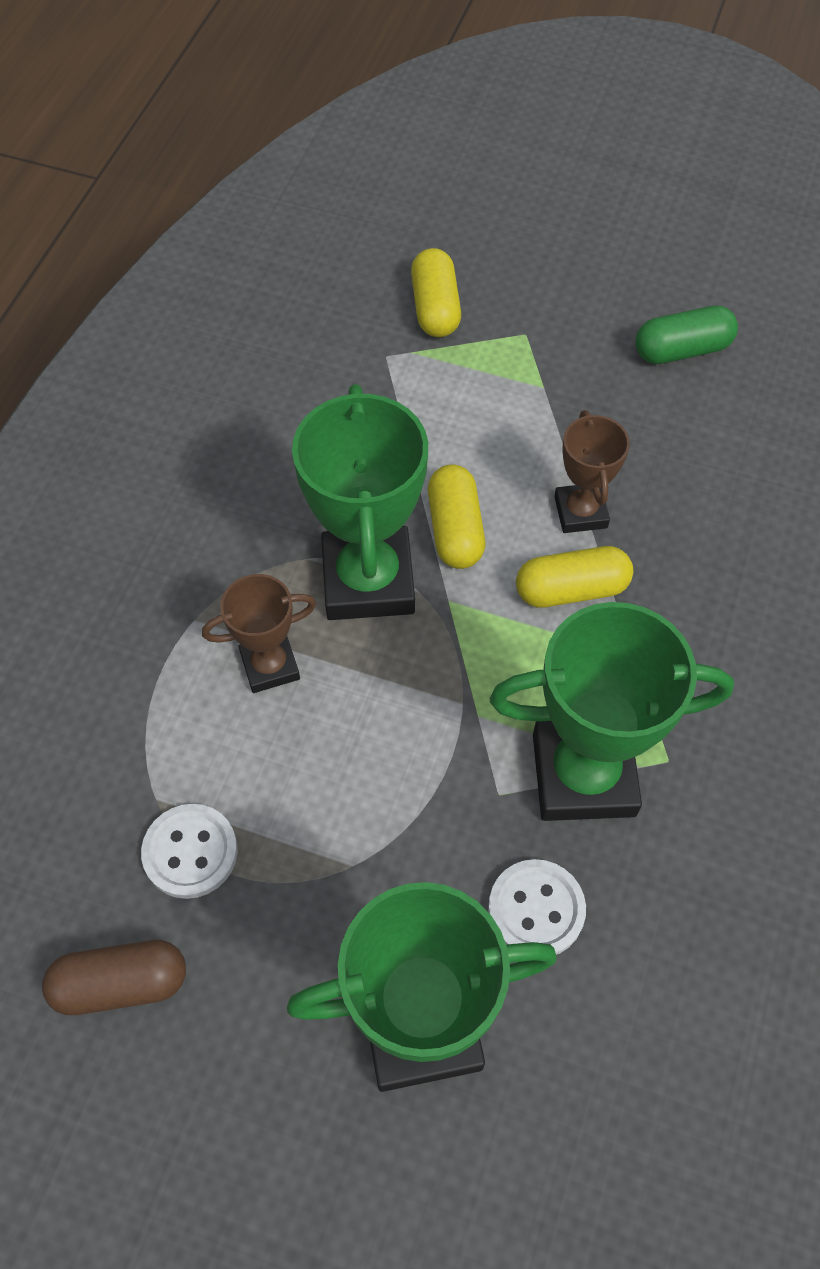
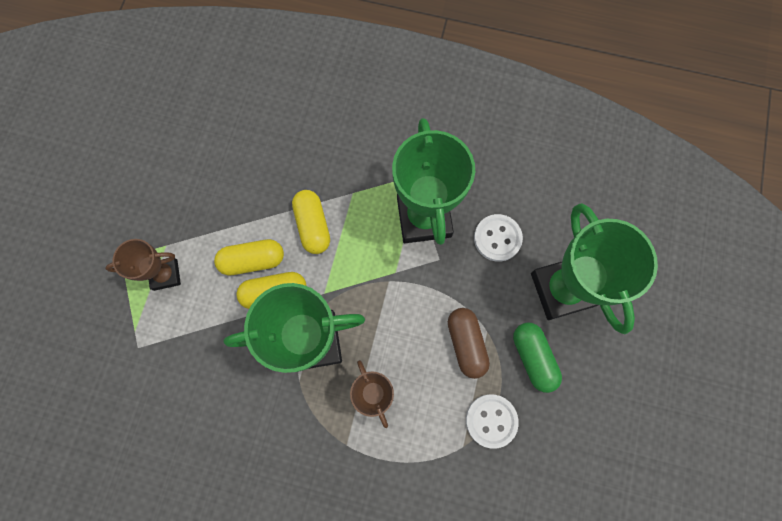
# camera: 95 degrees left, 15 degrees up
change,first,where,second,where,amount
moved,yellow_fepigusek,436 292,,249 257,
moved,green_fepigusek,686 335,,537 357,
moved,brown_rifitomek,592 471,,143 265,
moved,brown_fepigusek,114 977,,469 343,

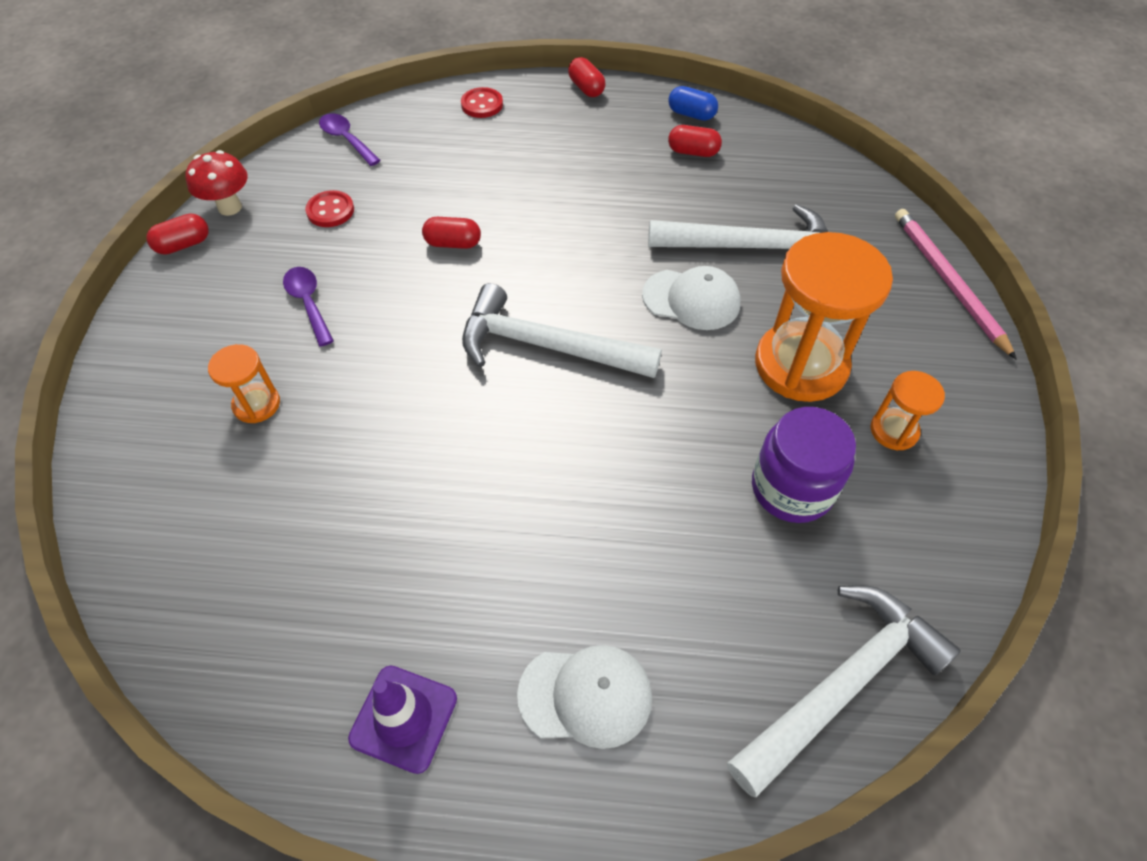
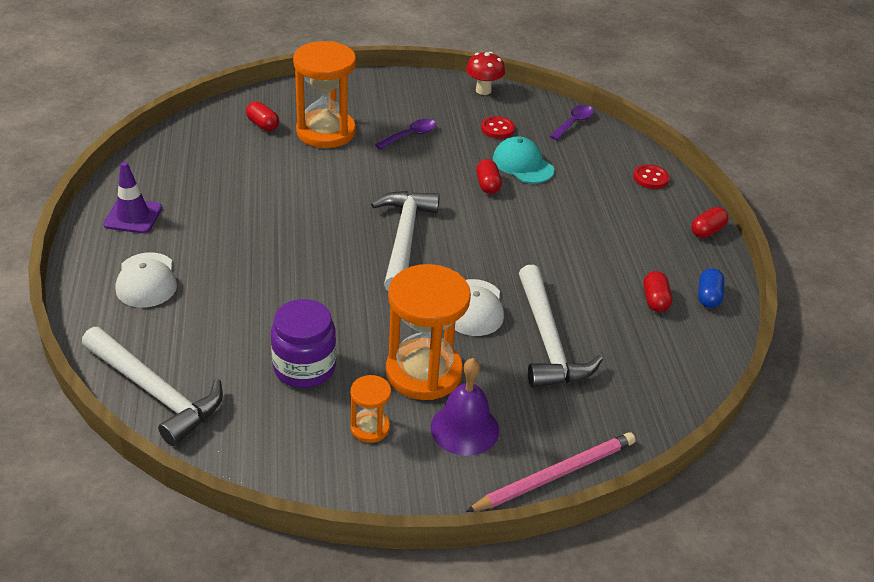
# camera: 75 degrees right, 15 degrees down
change,first,where,second,where,amount
moved,red_fepigusek,178 234,,262 116,
resized,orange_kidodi,244 383,,324 94,x2.07
added,,,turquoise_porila,523 159,
added,,,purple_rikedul,465 407,

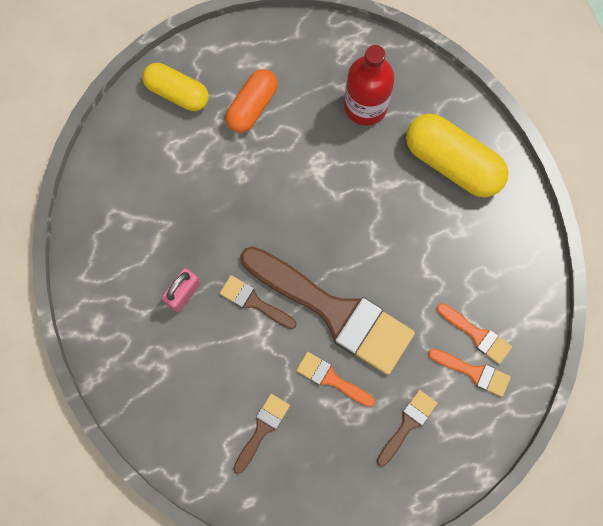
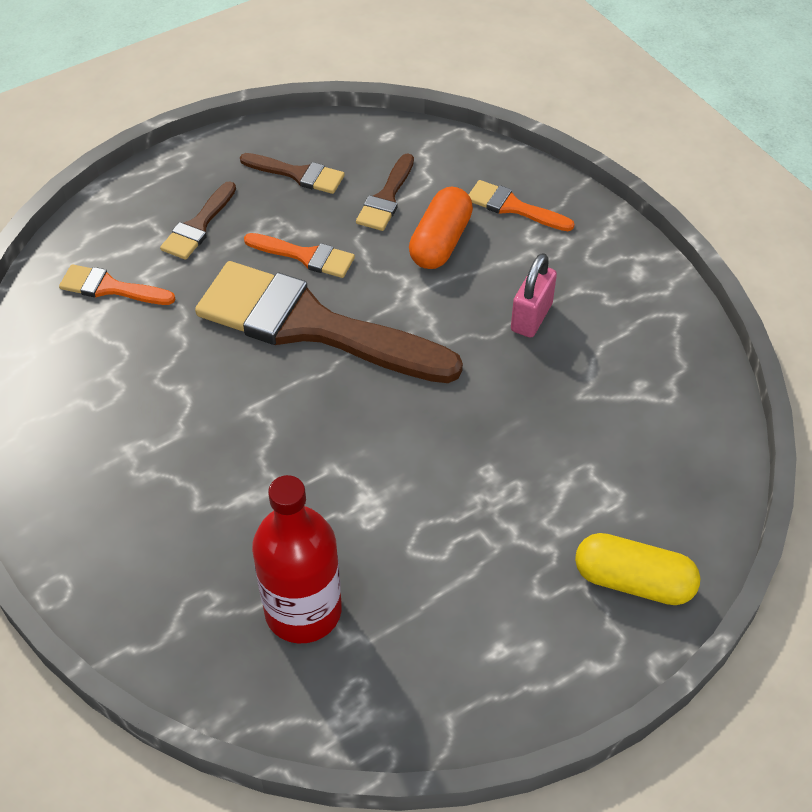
# camera: 170 degrees right, 25 degrees down
change,first,where,second,where,amount
moved,orange_fepigusek,251 101,,441 228,
removed,yellow_fepigusek,457 155,,,
moved,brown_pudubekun,258 302,,292 173,
moved,orange_pudubekun,474 333,,521 205,

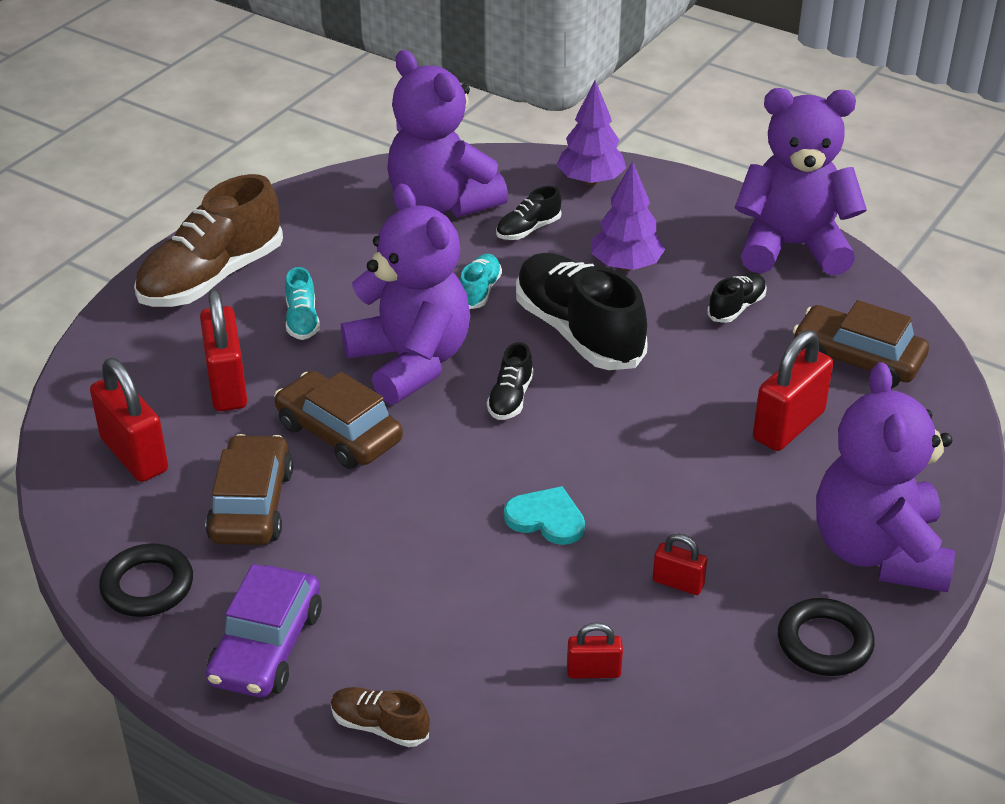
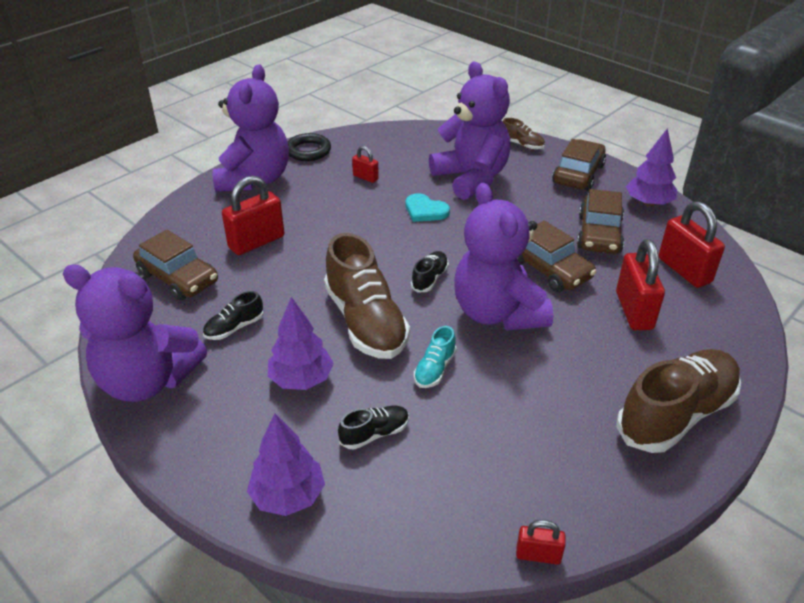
# camera: 170 degrees left, 0 degrees up
change,first,where,second,where,amount
moved,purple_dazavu,447 134,,470 131,
recoloured,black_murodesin,582 311,brown_murodesin,367 296,
removed,turquoise_murodesin,302 303,,,
replaced,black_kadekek,146 580,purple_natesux,651 167,
recoloured,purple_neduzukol,264 631,brown_neduzukol,579 165,
moved,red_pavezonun,595 650,,541 542,

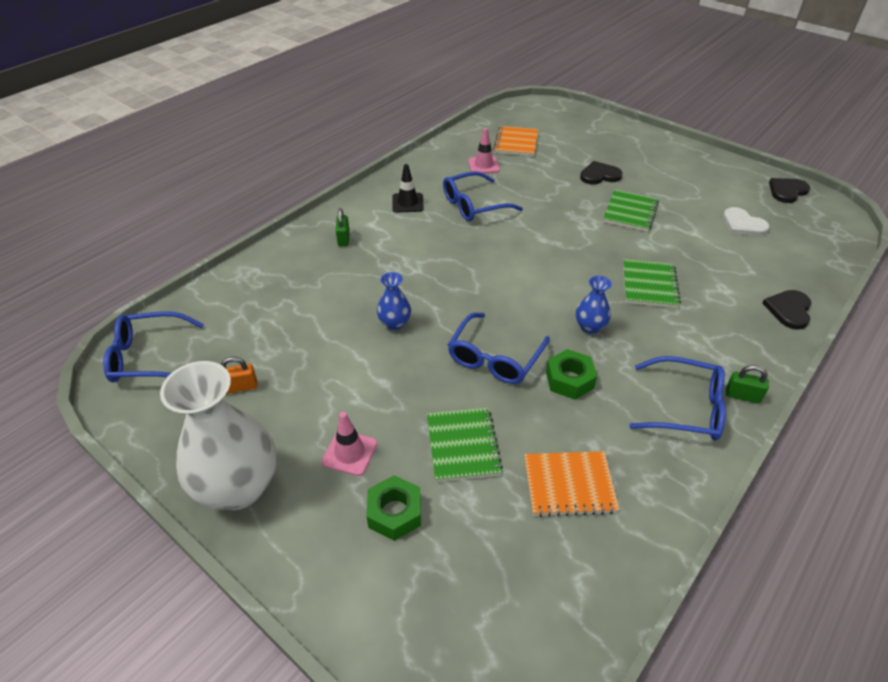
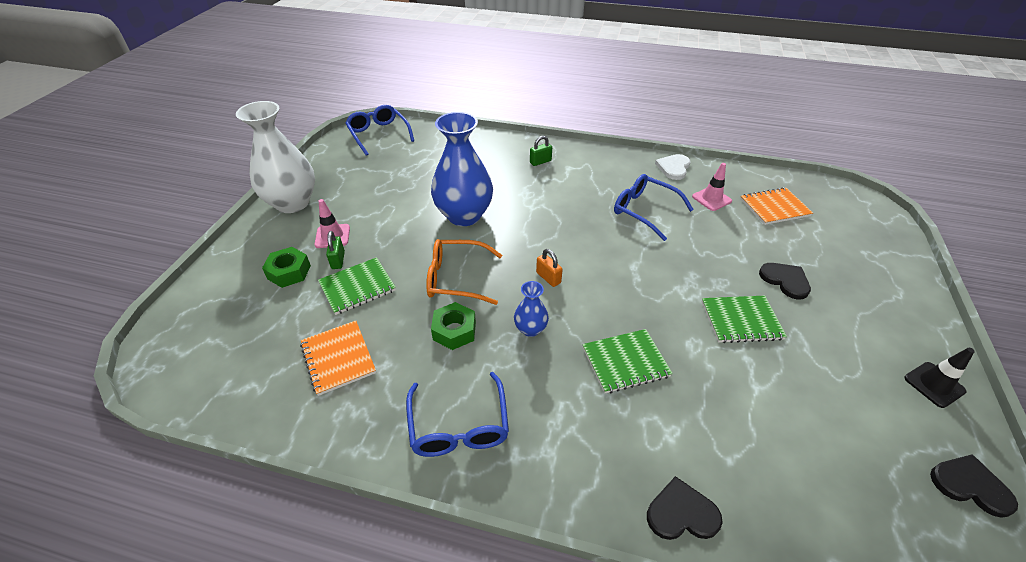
# camera: 65 degrees right, 0 degrees up
change,first,where,second,where,amount
moved,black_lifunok,408 188,,939 378,
moved,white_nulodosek,746 221,,672 167,
resized,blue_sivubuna,394 301,,462 169,x2.16
recoloured,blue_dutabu,499 348,orange_dutabu,464 272,
moved,orange_pavezonun,239 375,,549 268,
moved,green_pavezonun,747 384,,335 250,

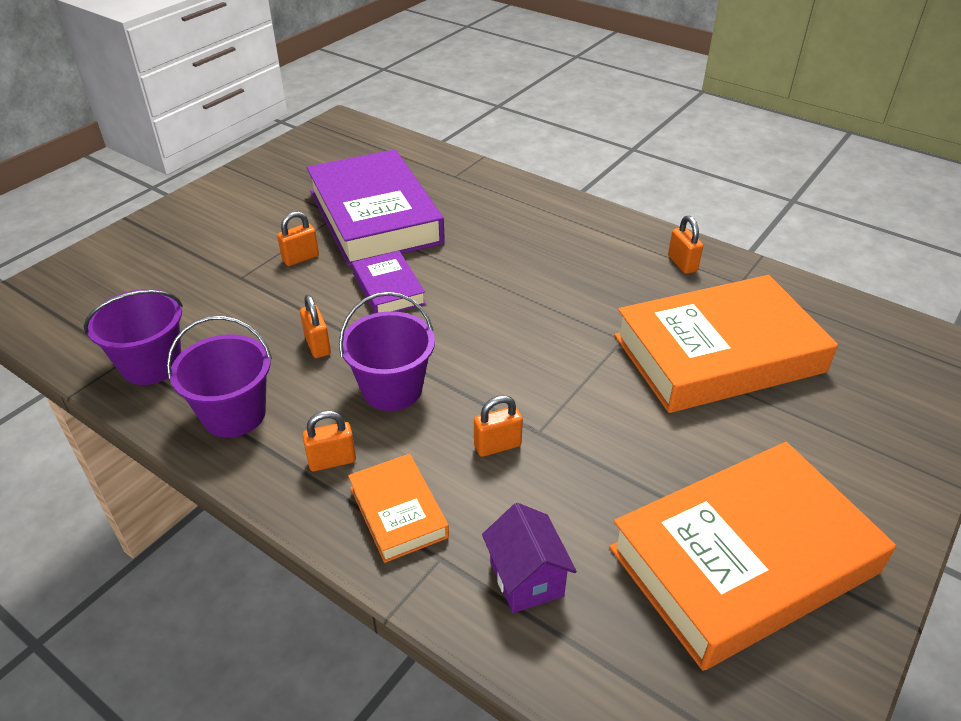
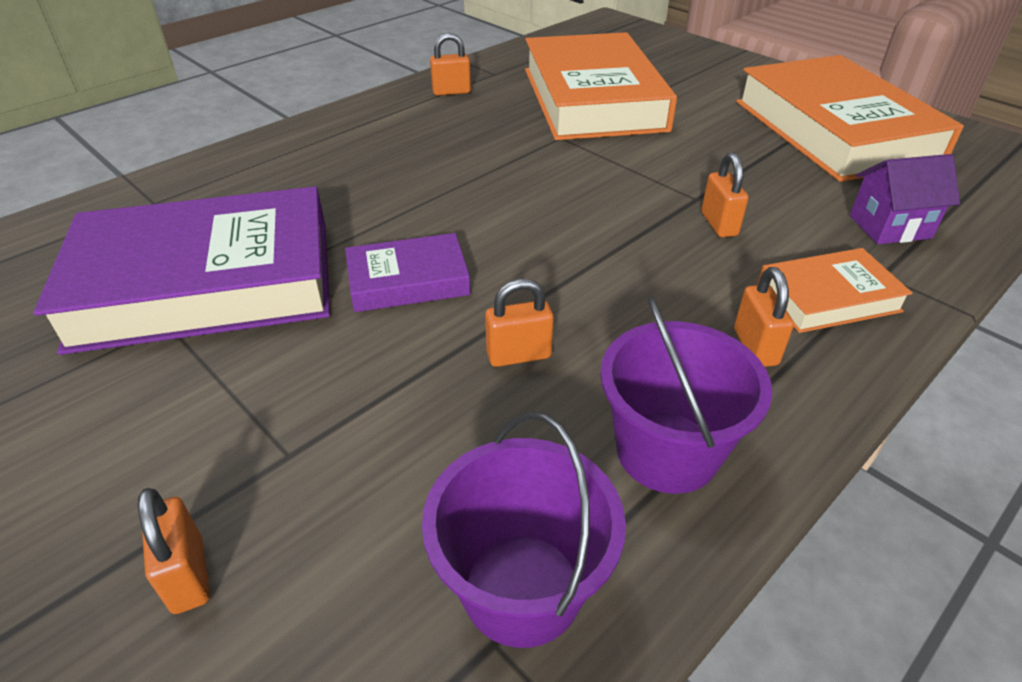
# camera: 80 degrees left, 0 degrees up
change,first,where,second,where,amount
moved,orange_pavezonun,298 238,,174 551,
removed,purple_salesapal,387 351,,,

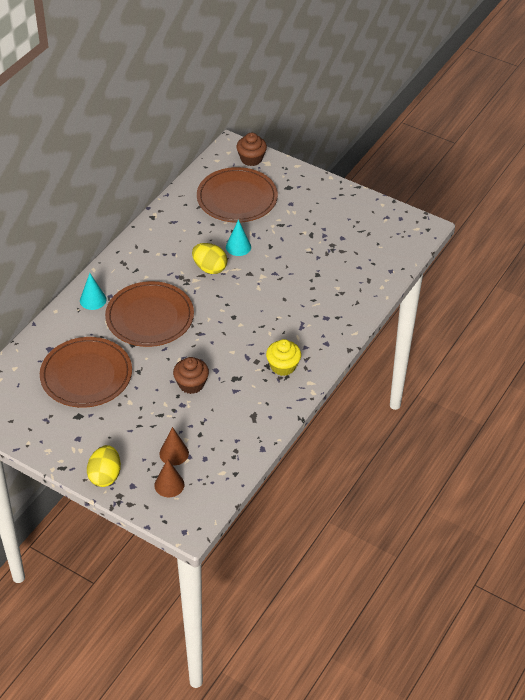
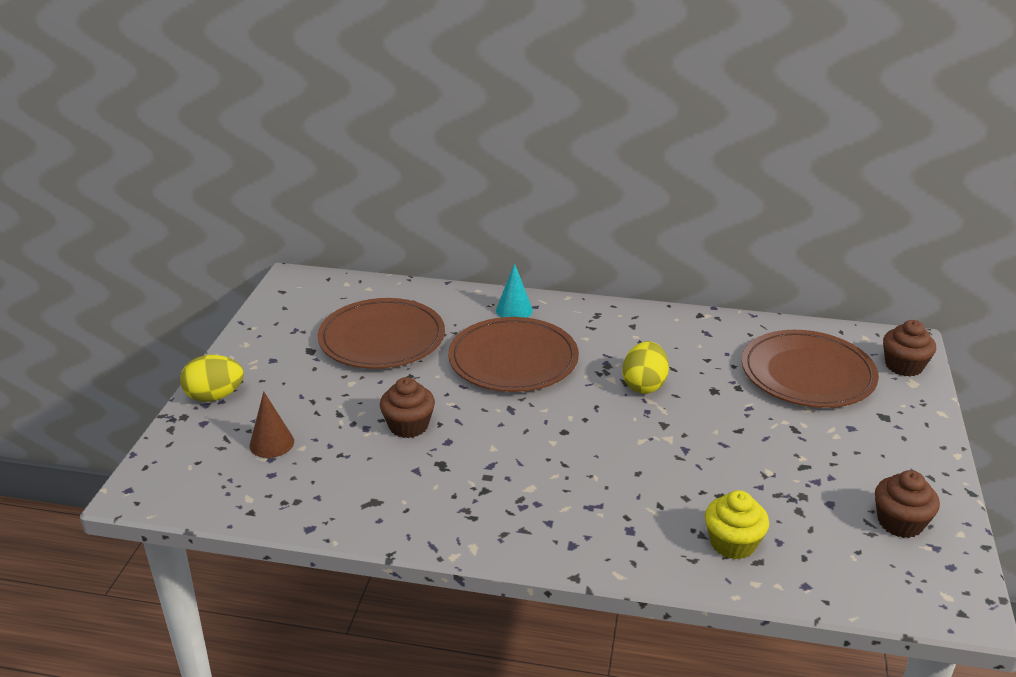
# camera: 70 degrees right, 15 degrees down
change,first,where,second,where,amount
removed,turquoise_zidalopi,238 237,,,
moved,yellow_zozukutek,283 357,,737 525,
removed,brown_zidalopi,169 478,,,
added,,,brown_zozukutek,907 504,

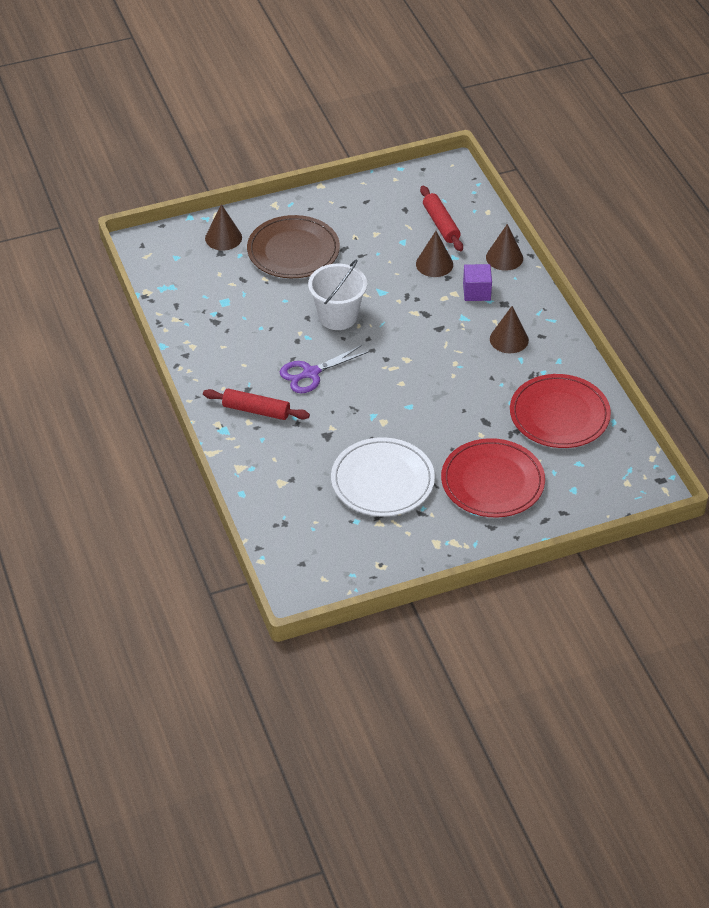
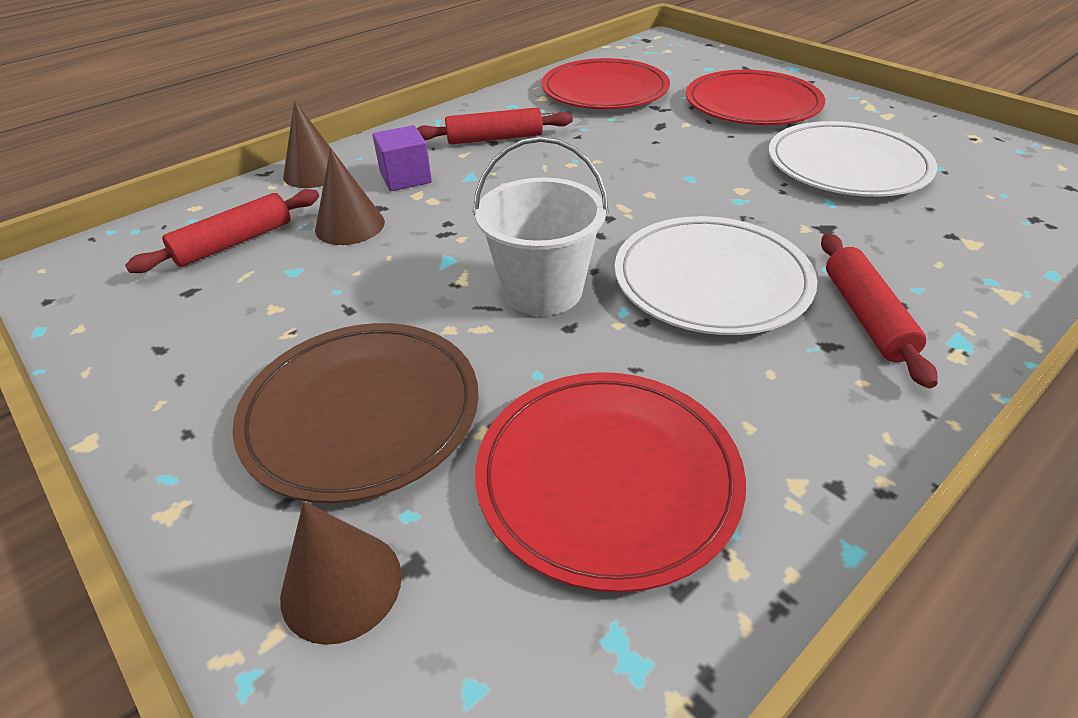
# camera: 110 degrees left, 5 degrees down
change,first,where,second,where,amount
replaced,brown_zidalopi,509 329,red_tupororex,495 125,
replaced,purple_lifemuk,324 369,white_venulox,716 275,
added,,,red_venulox,610 482,

